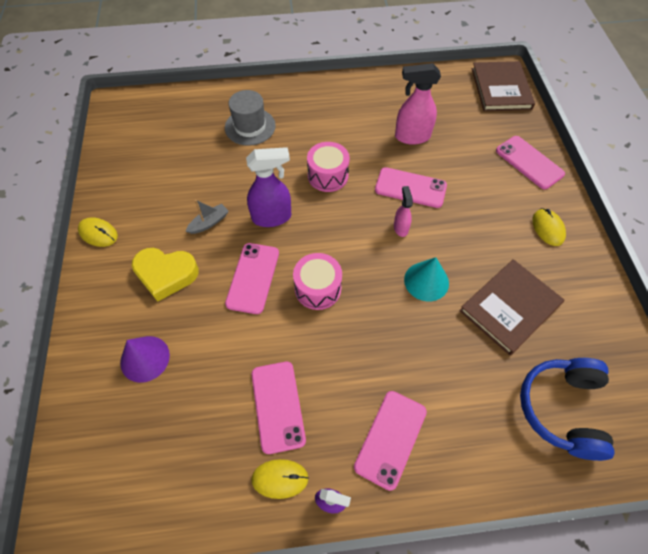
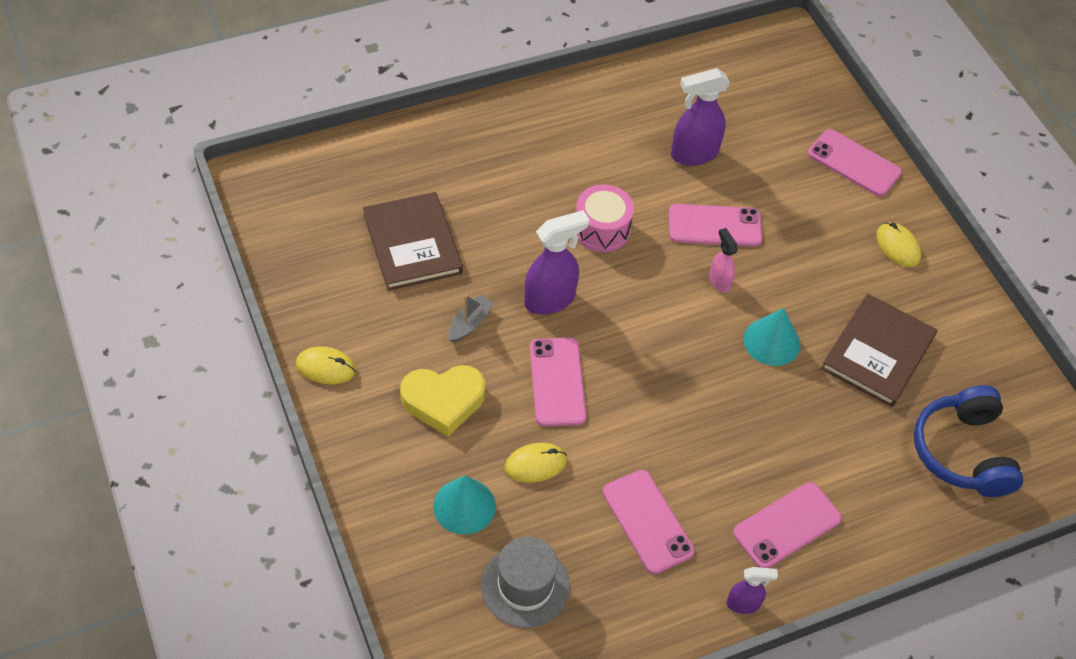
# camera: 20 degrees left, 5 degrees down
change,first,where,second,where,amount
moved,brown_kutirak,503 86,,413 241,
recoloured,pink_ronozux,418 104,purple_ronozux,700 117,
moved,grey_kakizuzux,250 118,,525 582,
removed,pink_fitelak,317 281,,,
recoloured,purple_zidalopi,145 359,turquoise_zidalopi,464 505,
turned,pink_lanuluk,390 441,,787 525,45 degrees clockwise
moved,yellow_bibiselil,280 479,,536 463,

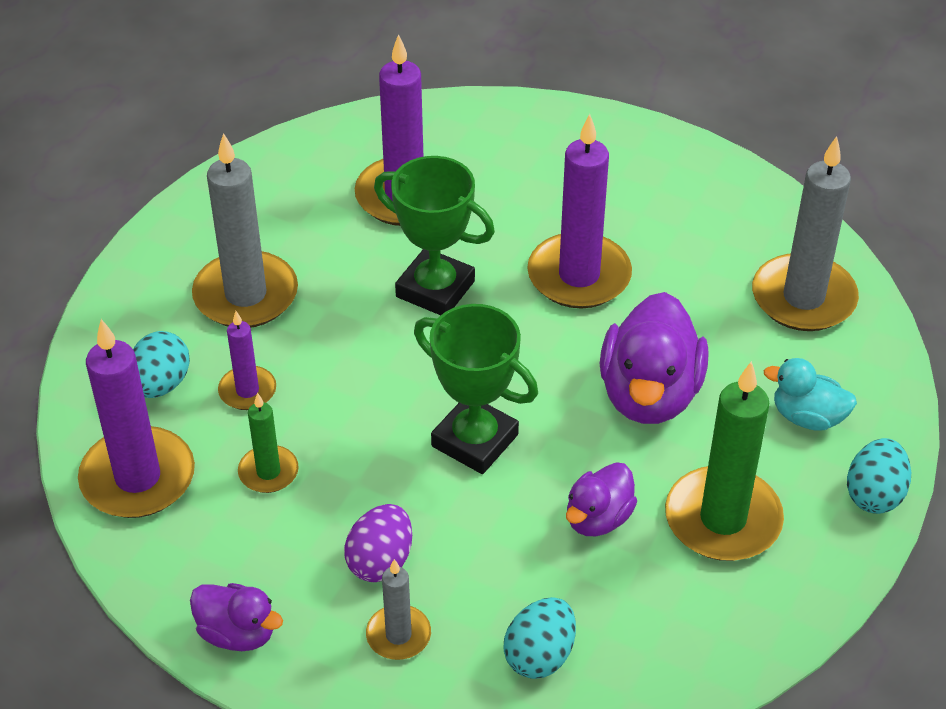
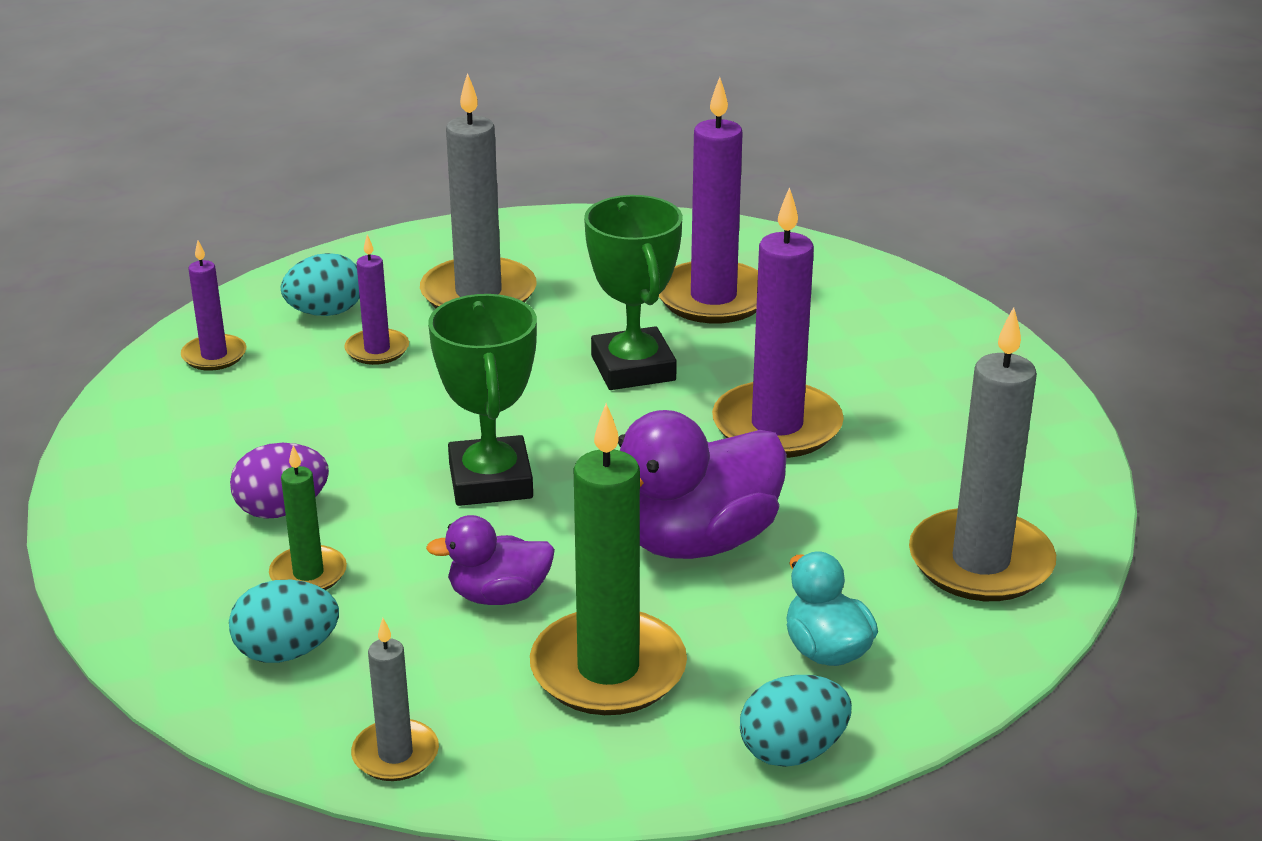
# camera: 45 degrees right, 15 degrees down
change,first,where,second,where,amount
resized,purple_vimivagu,136 418,,213 306,x0.53
moved,green_vimivagu,268 443,,308 517,
moved,grey_vimivagu,398 609,,395 699,
removed,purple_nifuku,236 617,,,

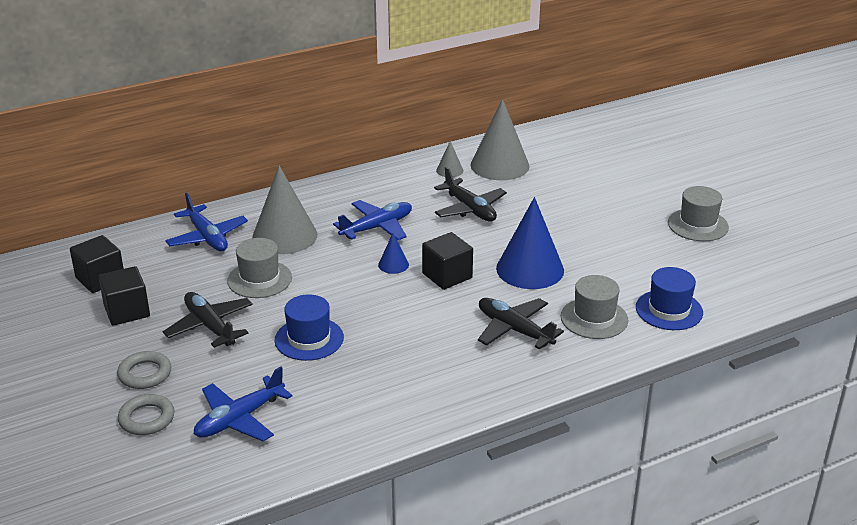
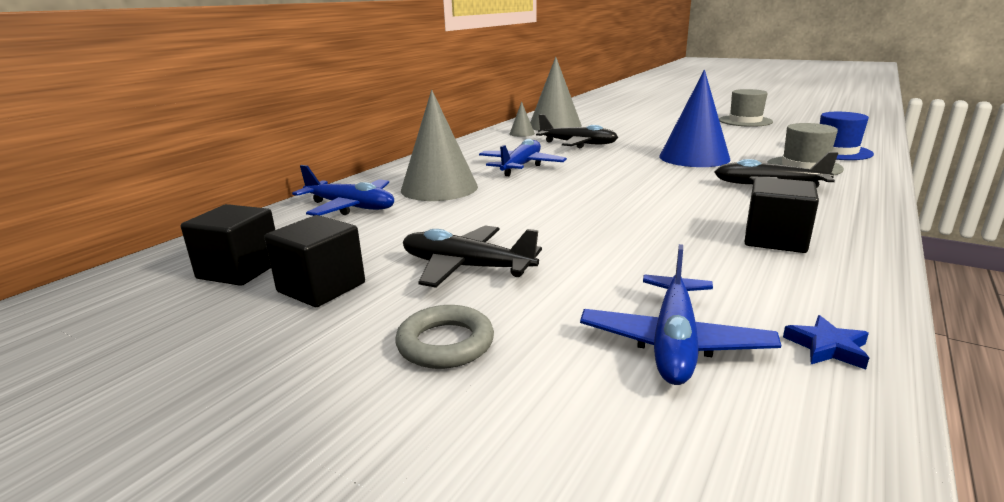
# camera: 30 degrees left, 10 degrees down
change,first,where,second,where,amount
moved,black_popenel,447 261,,782 215,
removed,blue_zidalopi,393 253,,,
removed,grey_kakizuzux,259 268,,,
removed,blue_kakizuzux,309 327,,,
removed,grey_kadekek,146 414,,,
added,,,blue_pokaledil,826 342,

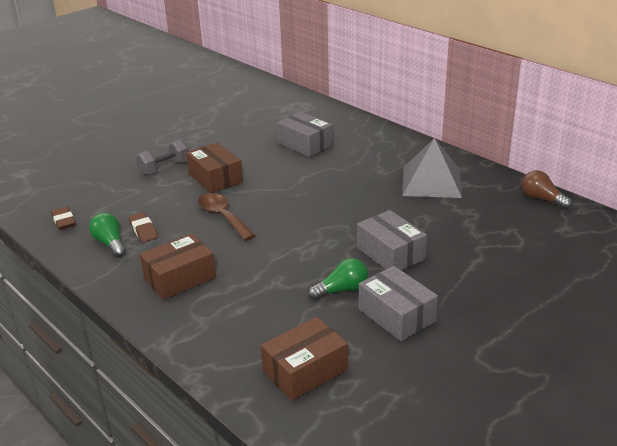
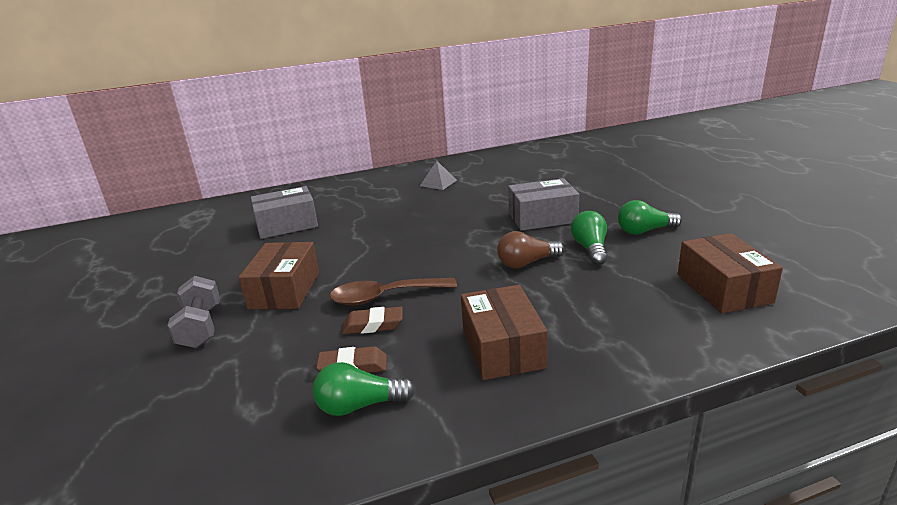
# camera: 65 degrees left, 5 degrees down
change,first,where,second,where,amount
resized,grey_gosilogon,432 168,,438 175,x0.48
turned,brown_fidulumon,214 167,,278 275,75 degrees counterclockwise
moved,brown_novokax,547 189,,530 249,
moved,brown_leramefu,63 218,,372 320,
replaced,grey_fidulumon,398 303,green_novokax,650 217,

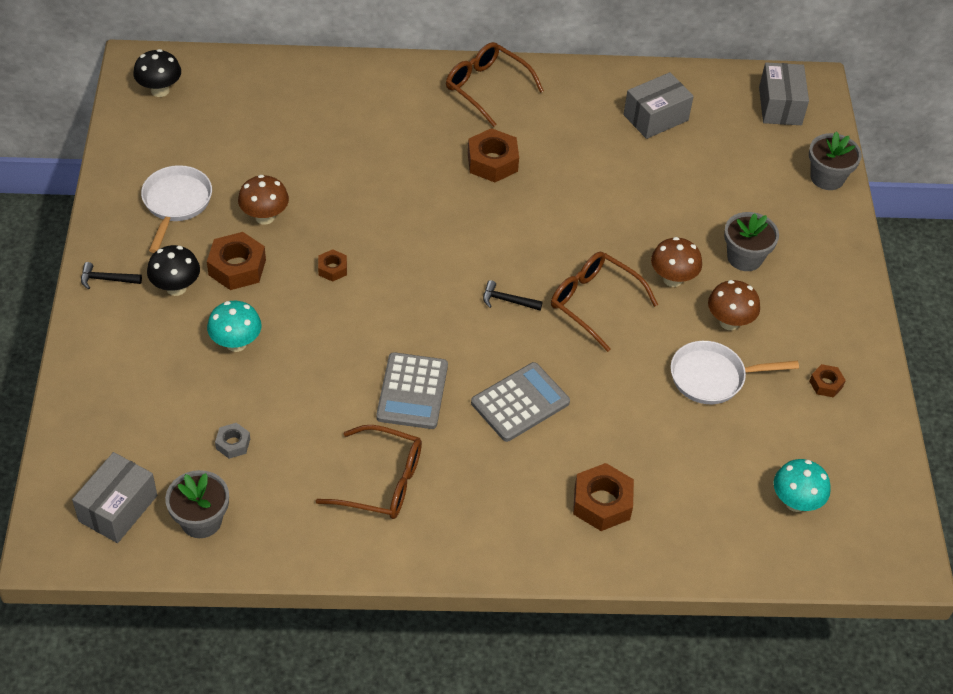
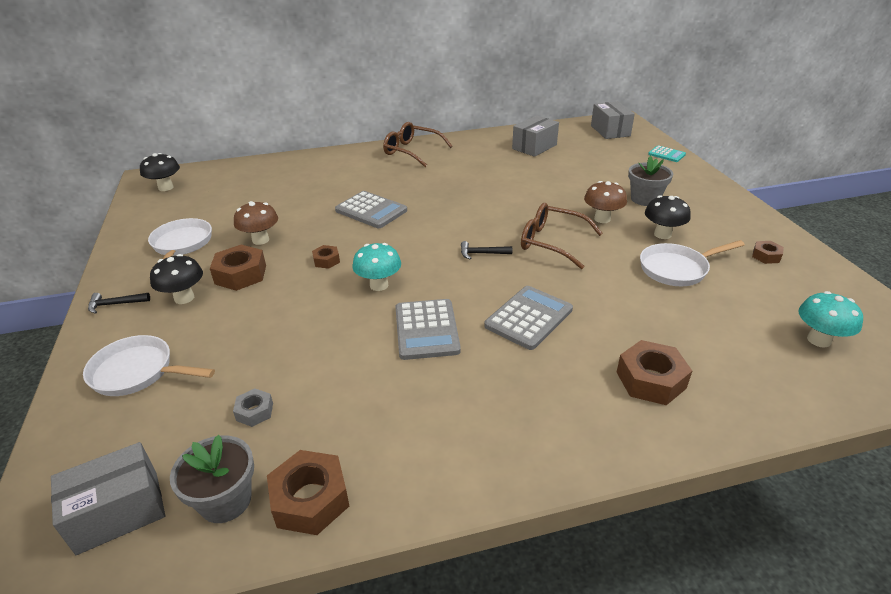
# camera: 10 degrees left, 15 degrees down
change,first,where,second,where,amount
moved,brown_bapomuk,493 155,,308 492,
replaced,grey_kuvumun,835 160,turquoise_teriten,667 153,
recoloured,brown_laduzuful,734 305,black_laduzuful,668 217,
moved,turquoise_laduzuful,234 326,,377 267,
removed,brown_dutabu,369 472,,,
turned,grey_fidulumon,114 497,,108 498,45 degrees clockwise
added,,,grey_teriten,371 209,
added,,,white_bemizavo,149 365,

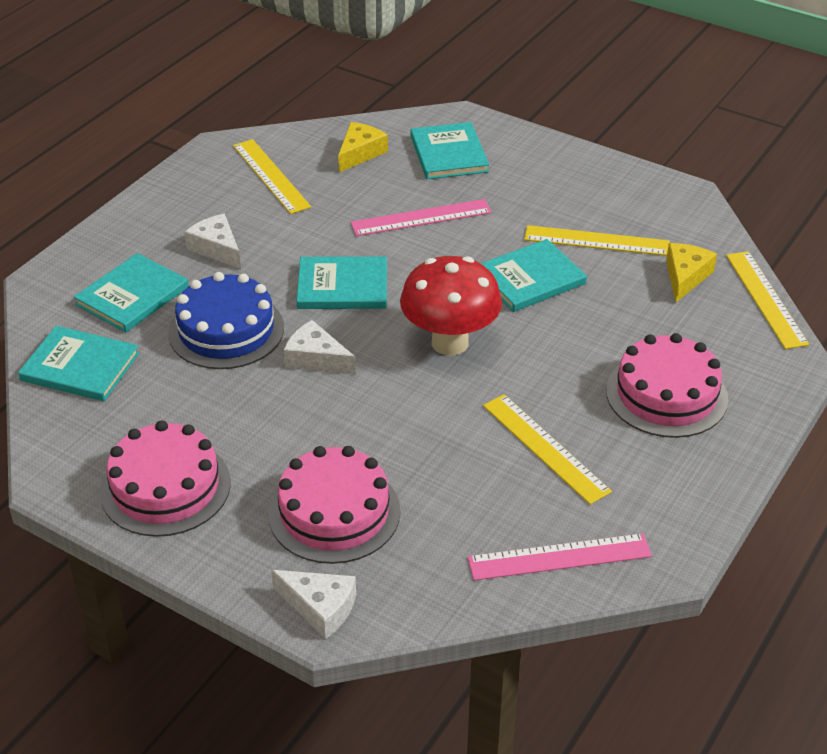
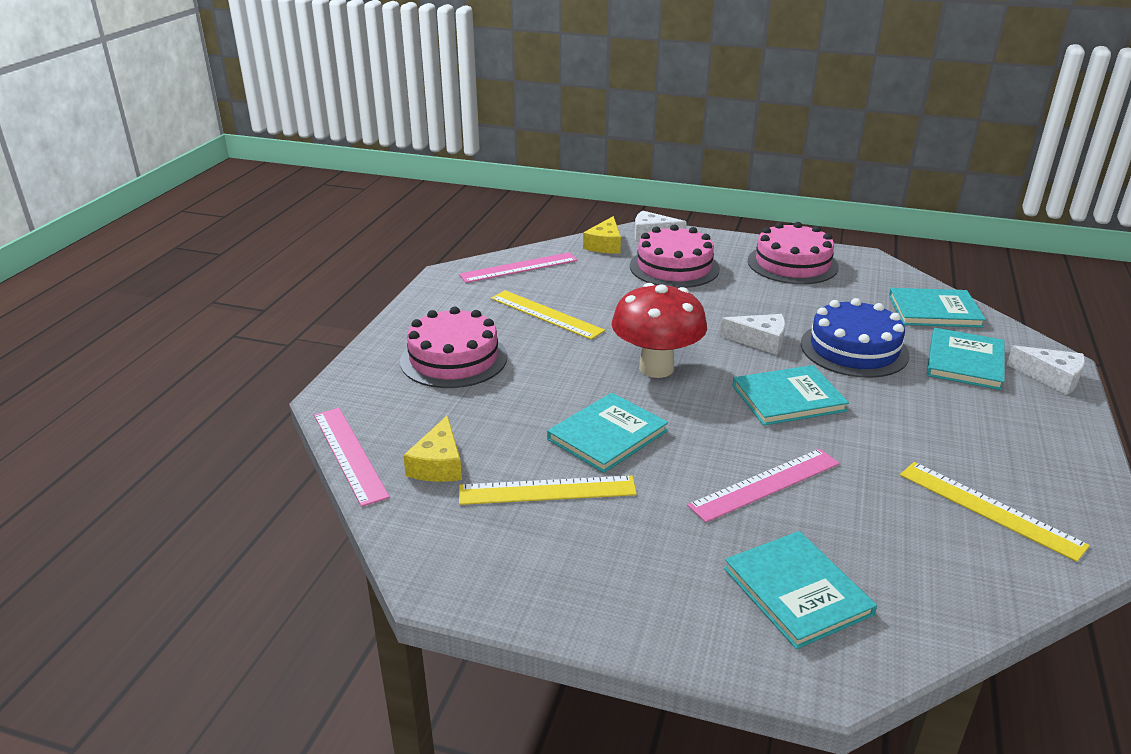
# camera: 165 degrees right, 10 degrees down
change,first,where,second,where,amount
moved,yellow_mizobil,363 147,,602 234,
moved,white_mizobil,212 241,,1046 370,
recoloured,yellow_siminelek,767 300,pink_siminelek,352 457,

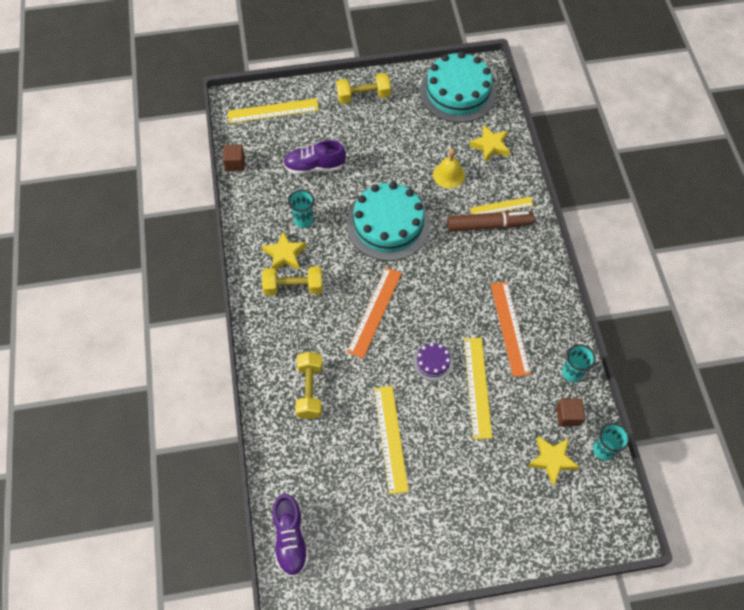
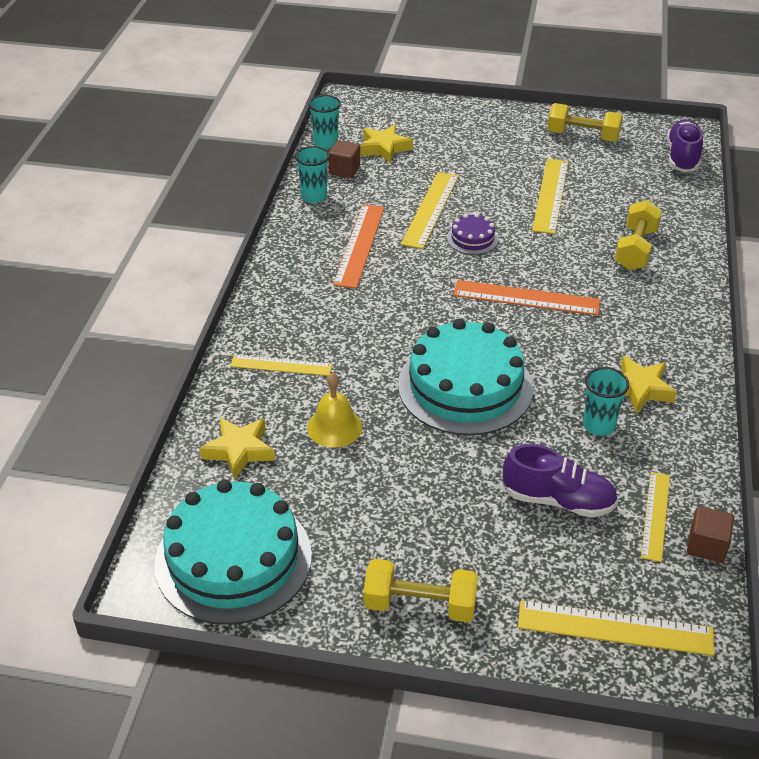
# camera: 160 degrees left, 20 degrees down
change,first,where,second,where,amount
removed,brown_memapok,490 221,,,
moved,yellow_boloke,292 281,,585 122,
turned,orange_siminelek,374 312,,526 298,60 degrees clockwise
added,,,yellow_siminelek,655 517,

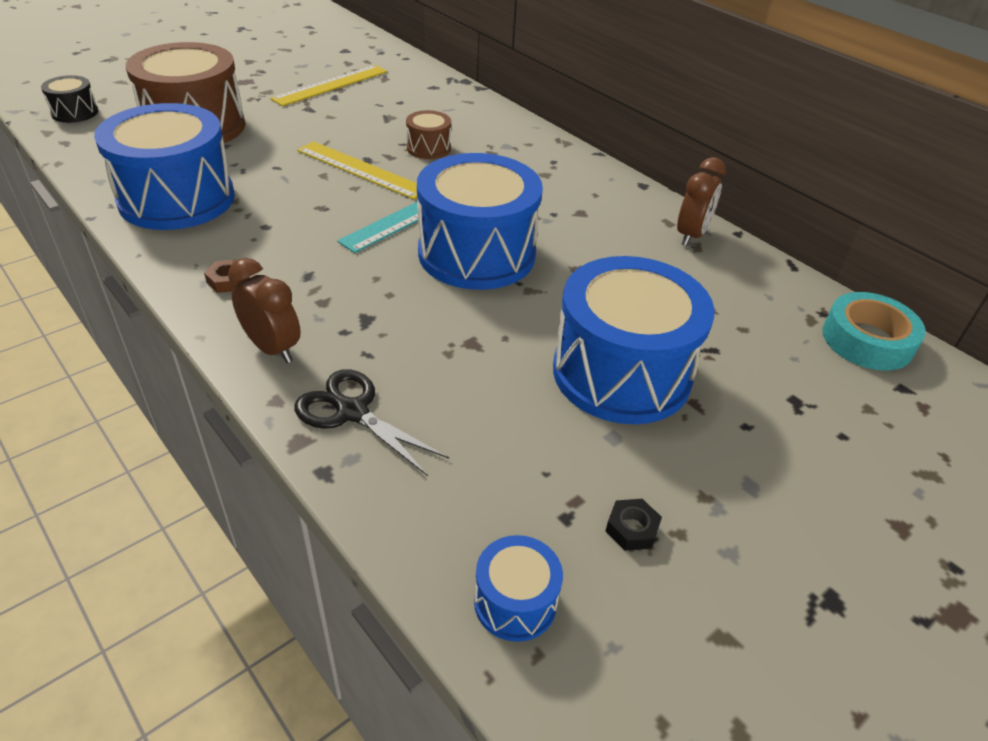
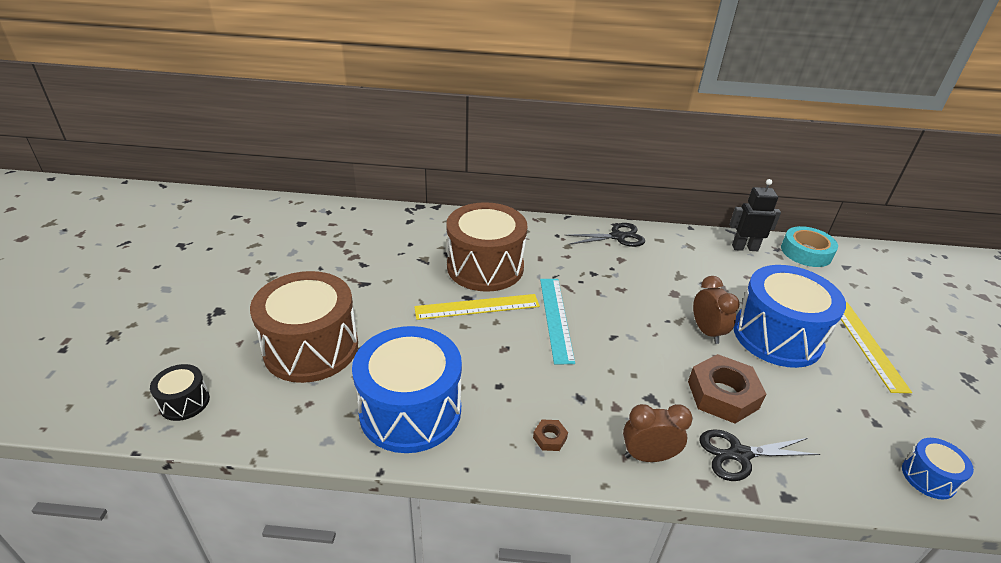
# camera: 45 degrees left, 5 degrees down
change,first,where,second,where,amount
moved,yellow_siminelek,328 85,,876 347,
resized,brown_fitelak,428 134,,486 247,x2.22
removed,blue_fitelak,480 221,,,
moved,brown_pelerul,701 201,,716 310,
removed,black_bapomuk,634 525,,,
added,,,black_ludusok,755 215,
added,,,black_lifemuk,605 235,
added,,,brown_bapomuk,727 389,

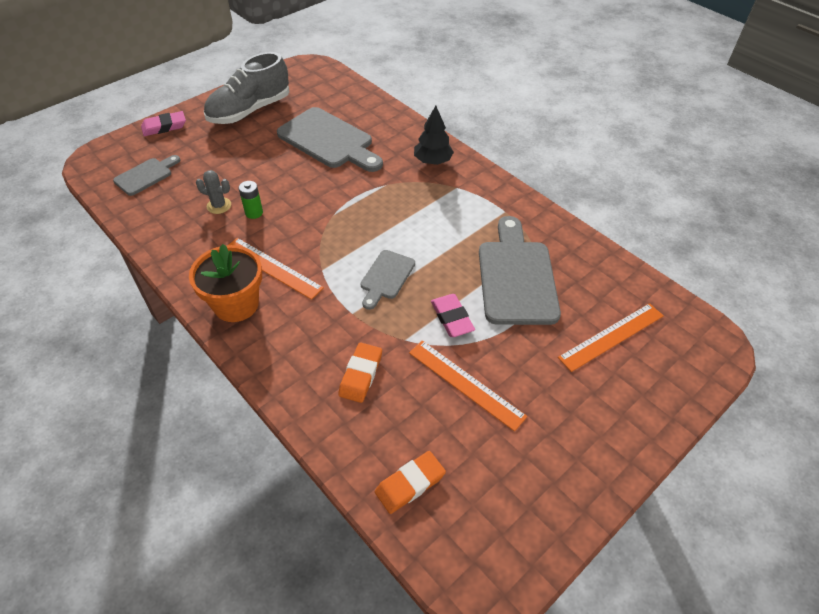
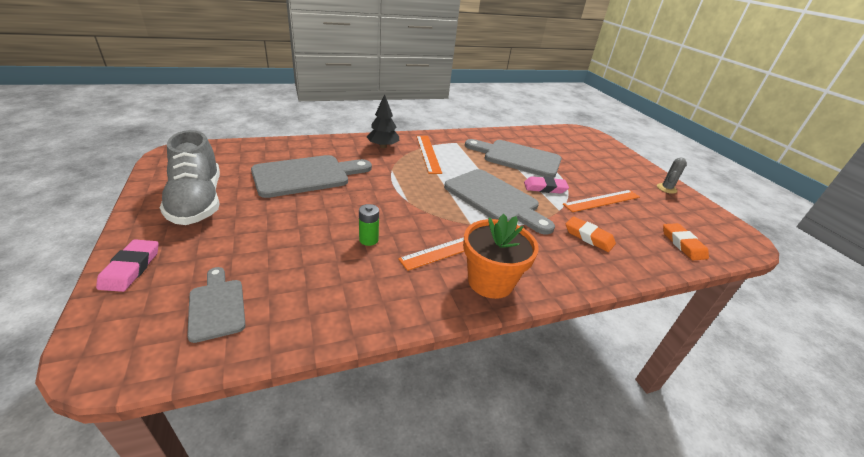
# camera: 70 degrees left, 15 degrees down
change,first,where,second,where,amount
moved,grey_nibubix,213 192,,672 176,
resized,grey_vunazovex,387 280,,499 202,x1.86
moved,orange_siminelek,611 337,,429 155,

